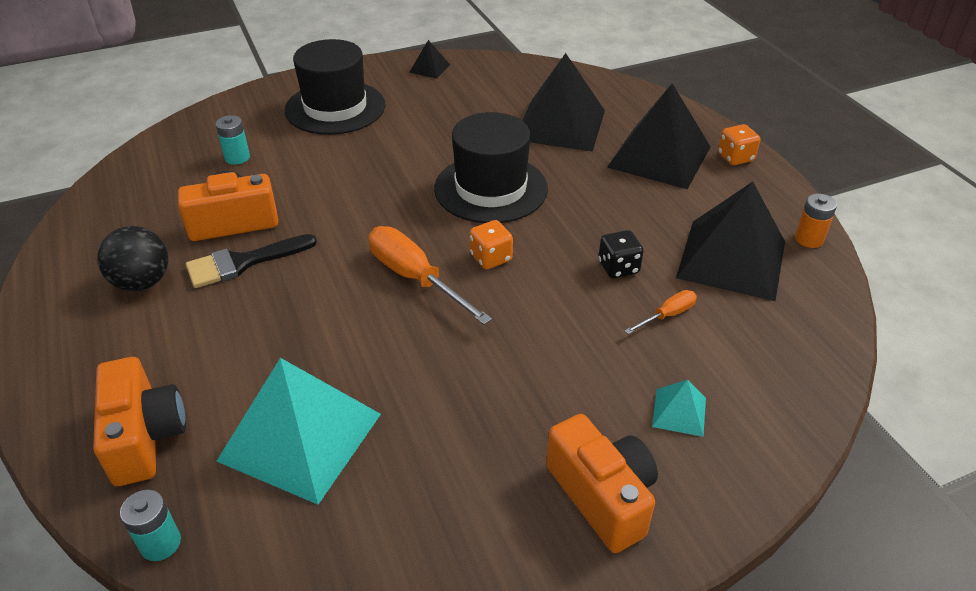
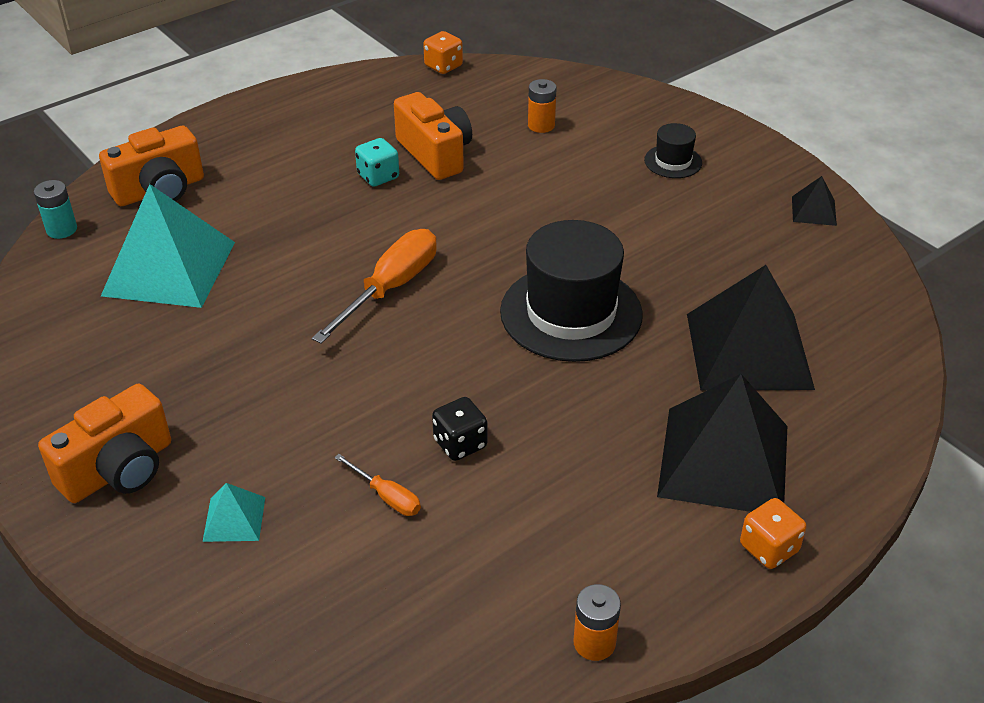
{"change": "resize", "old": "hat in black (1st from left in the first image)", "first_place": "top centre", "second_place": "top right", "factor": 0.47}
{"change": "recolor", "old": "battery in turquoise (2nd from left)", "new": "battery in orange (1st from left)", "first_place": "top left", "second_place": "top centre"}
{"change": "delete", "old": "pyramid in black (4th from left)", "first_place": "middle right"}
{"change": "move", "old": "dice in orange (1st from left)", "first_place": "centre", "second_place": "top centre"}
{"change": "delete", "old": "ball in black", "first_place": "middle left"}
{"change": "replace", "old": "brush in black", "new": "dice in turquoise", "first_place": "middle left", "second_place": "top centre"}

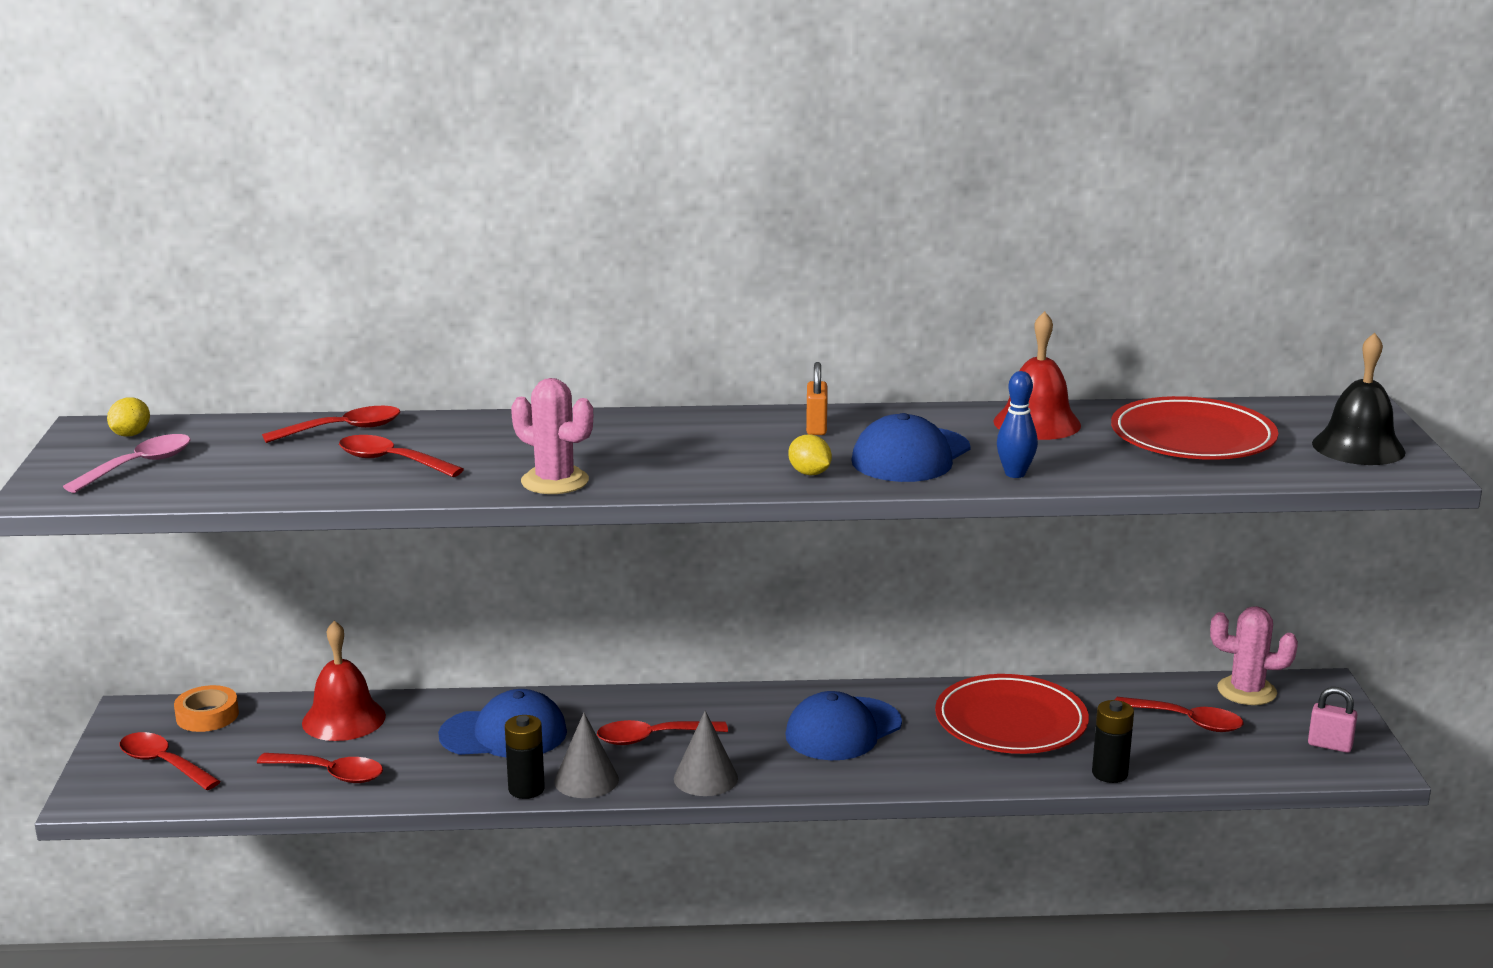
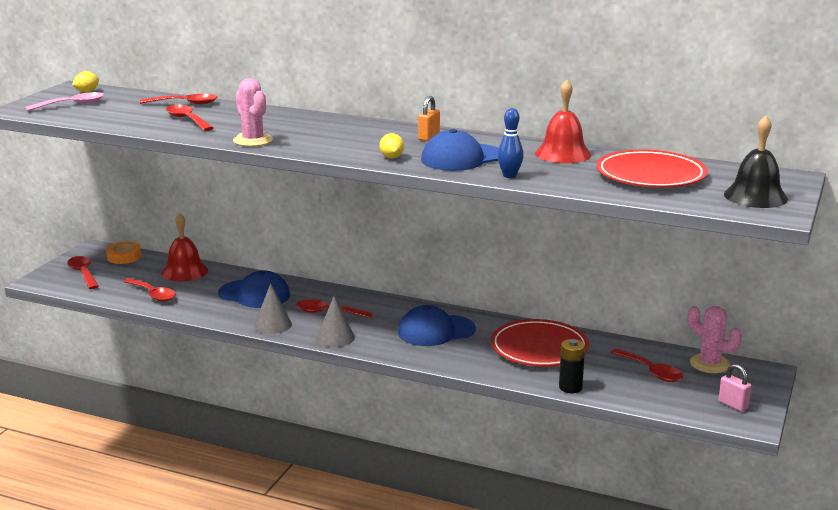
{"change": "delete", "old": "battery in black (1st from left)", "first_place": "bottom centre"}

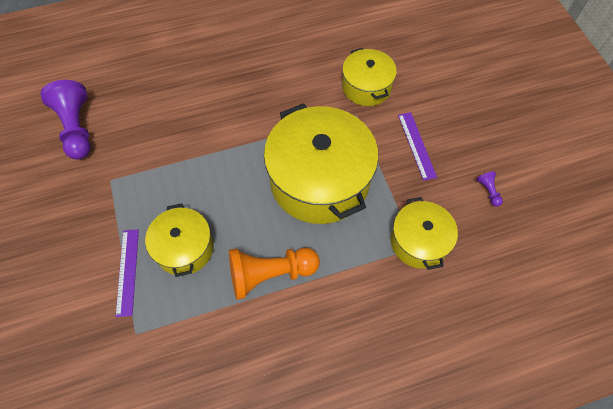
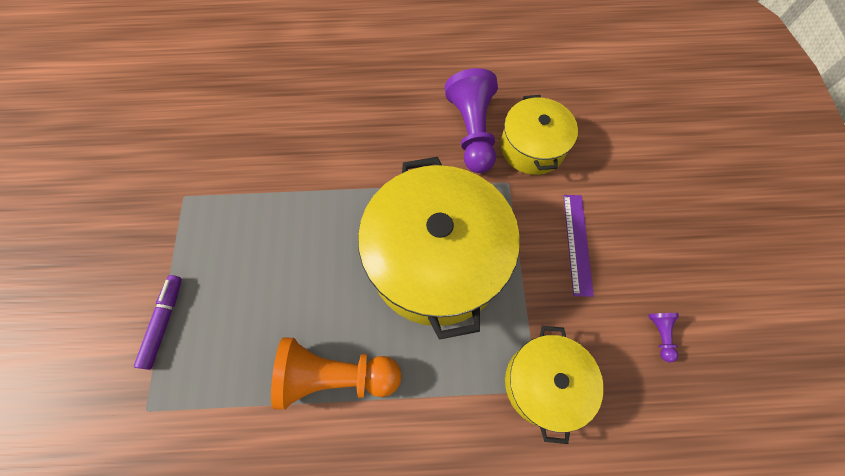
{"change": "move", "old": "pawn in purple (1st from left)", "first_place": "top left", "second_place": "top centre"}
{"change": "delete", "old": "pot in yellow (1st from left)", "first_place": "middle left"}
{"change": "replace", "old": "ruler in purple (1st from left)", "new": "marker in purple", "first_place": "bottom left", "second_place": "bottom left"}

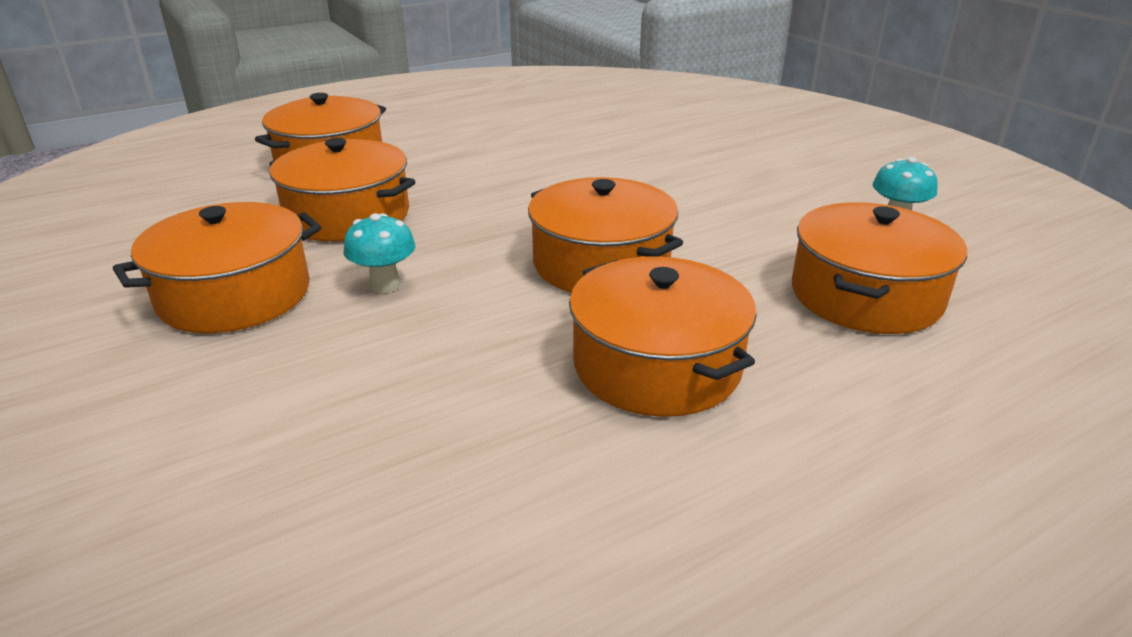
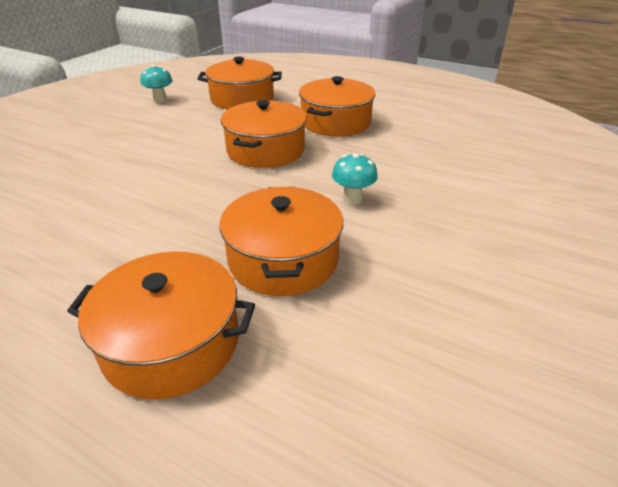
{"change": "delete", "old": "pot in orange (1st from left)", "first_place": "middle left"}

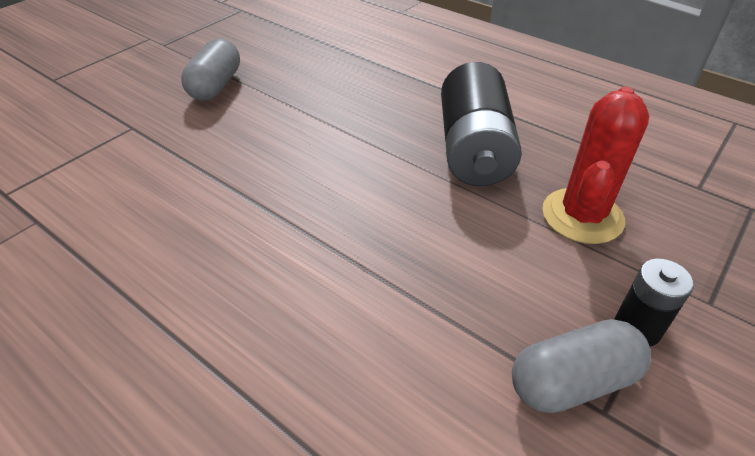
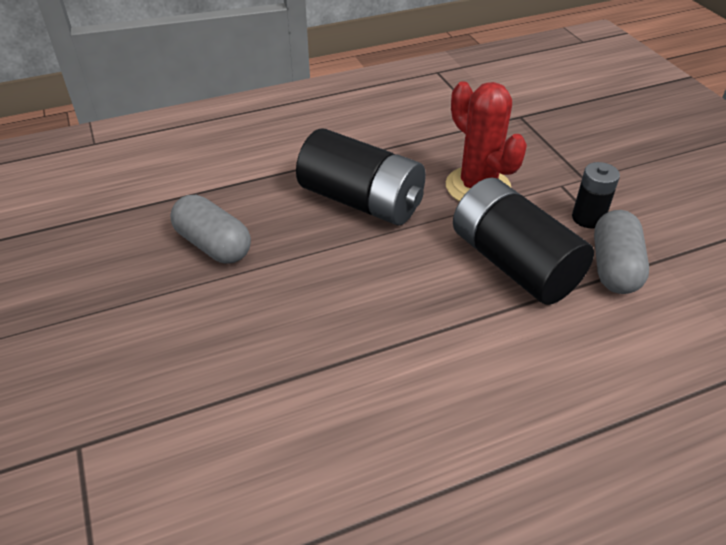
{"change": "move", "old": "capsule in grey (1st from left)", "first_place": "top left", "second_place": "middle left"}
{"change": "insert", "new": "battery in black (2nd from left)", "second_place": "middle right"}

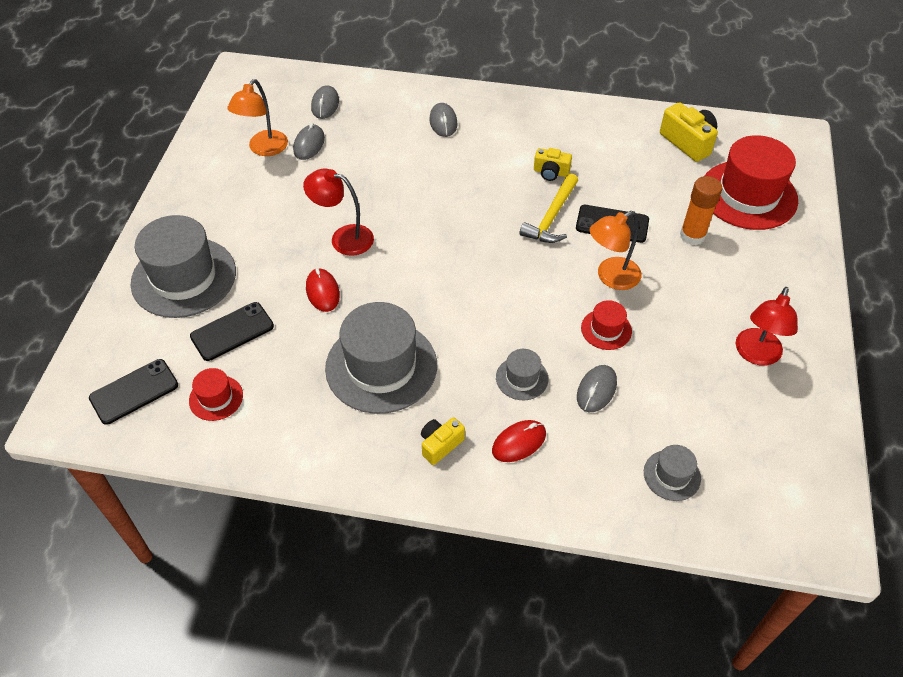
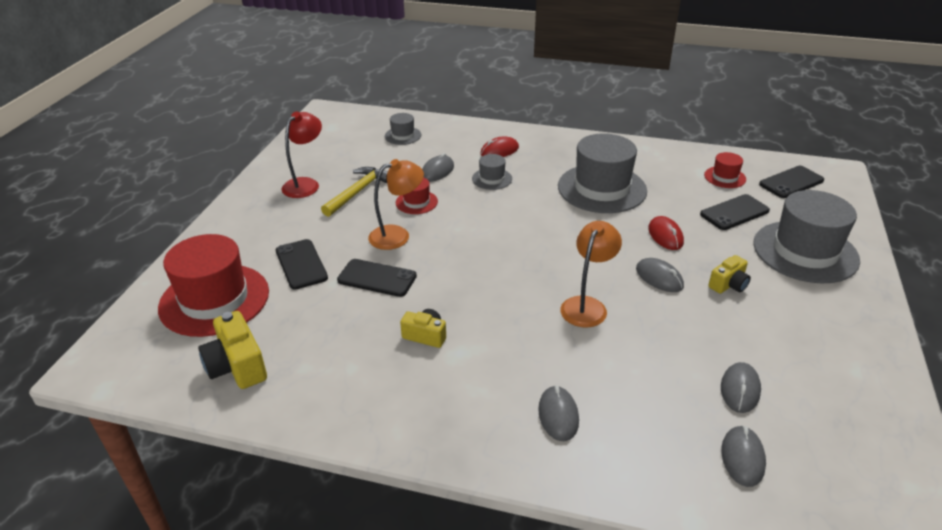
{"change": "move", "old": "lamp in orange (1st from left in the first image)", "new": "lamp in orange (2nd from left)", "first_place": "top left", "second_place": "centre"}
{"change": "replace", "old": "lamp in red (1st from left)", "new": "mouse in grey (3rd from left)", "first_place": "top centre", "second_place": "middle right"}
{"change": "move", "old": "hammer in yellow", "first_place": "top centre", "second_place": "centre"}
{"change": "replace", "old": "glue stick in orange", "new": "phone in black (1st from left)", "first_place": "top right", "second_place": "middle left"}
{"change": "move", "old": "camera in yellow (1st from left in the first image)", "new": "camera in yellow (3rd from left)", "first_place": "centre", "second_place": "middle right"}

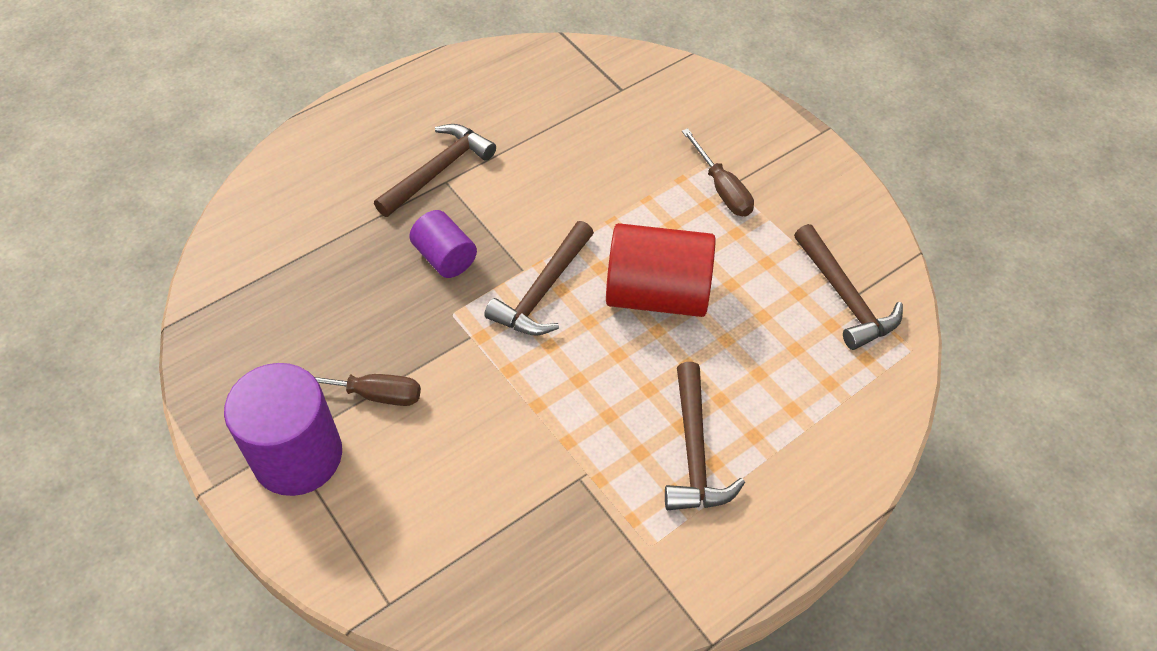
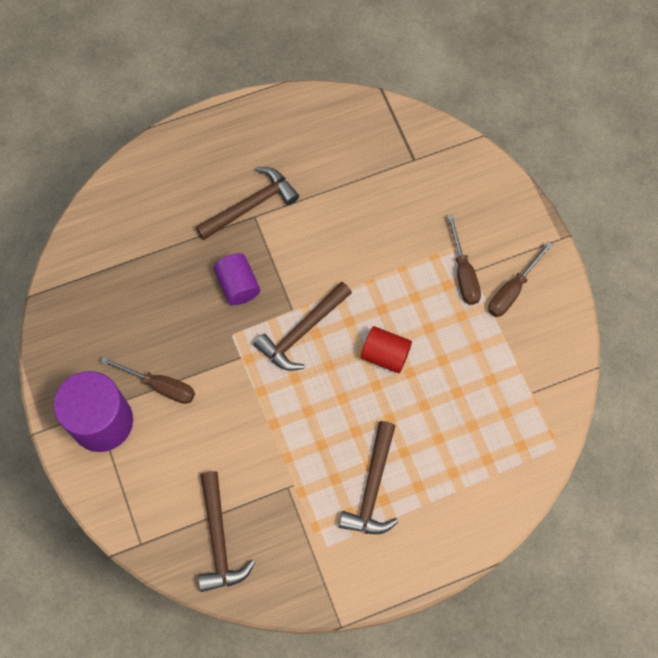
{"change": "resize", "old": "cylinder in red", "first_place": "centre", "second_place": "centre", "factor": 0.57}
{"change": "move", "old": "hammer in brown (4th from left in the first image)", "new": "hammer in brown (1st from left)", "first_place": "middle right", "second_place": "bottom centre"}
{"change": "insert", "new": "screwdriver in brown (3rd from left)", "second_place": "middle right"}

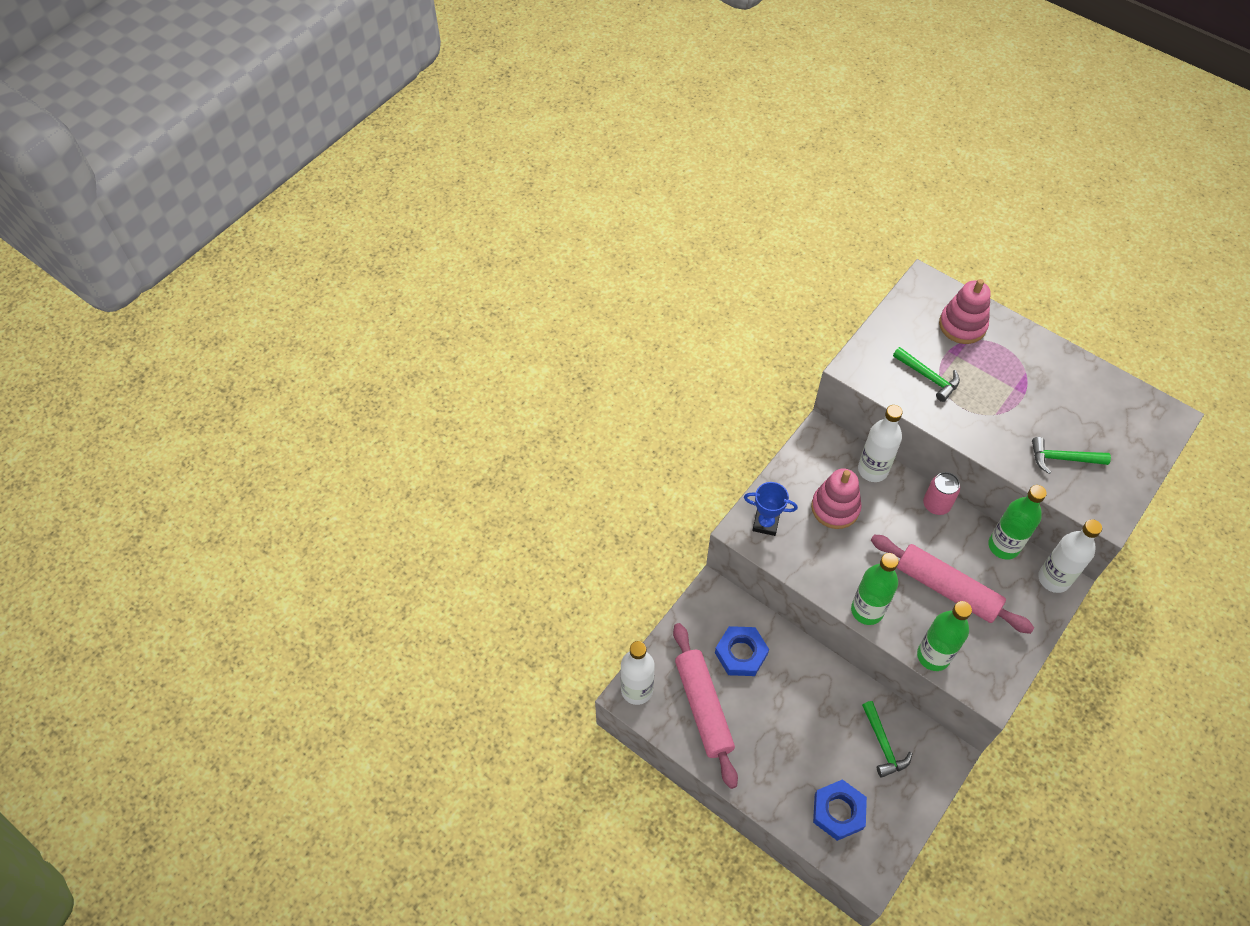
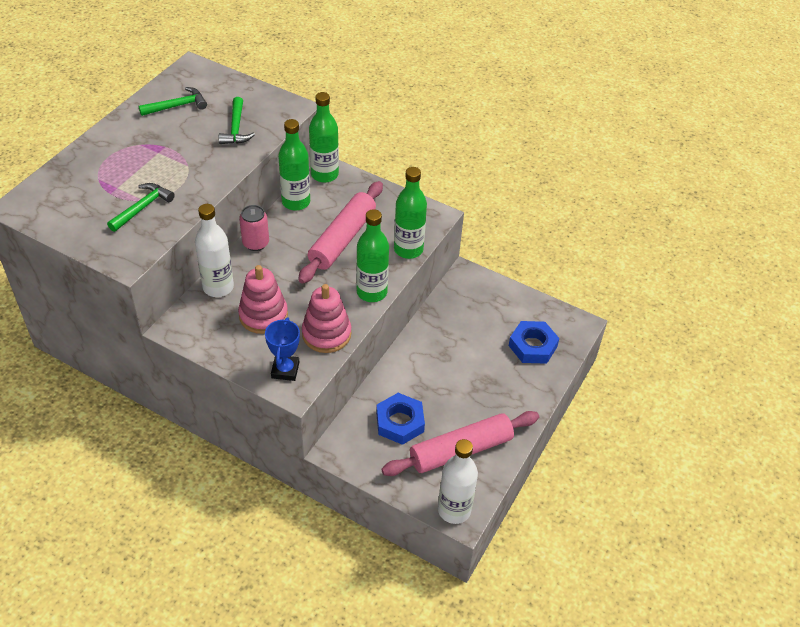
{"change": "move", "old": "stacking toy in pink (2nd from left)", "first_place": "middle right", "second_place": "centre"}
{"change": "recolor", "old": "bottle in white (3rd from left)", "new": "bottle in green (2nd from left)", "first_place": "middle right", "second_place": "top centre"}
{"change": "move", "old": "hammer in green (1st from left in the first image)", "new": "hammer in green (2nd from left)", "first_place": "bottom right", "second_place": "top left"}

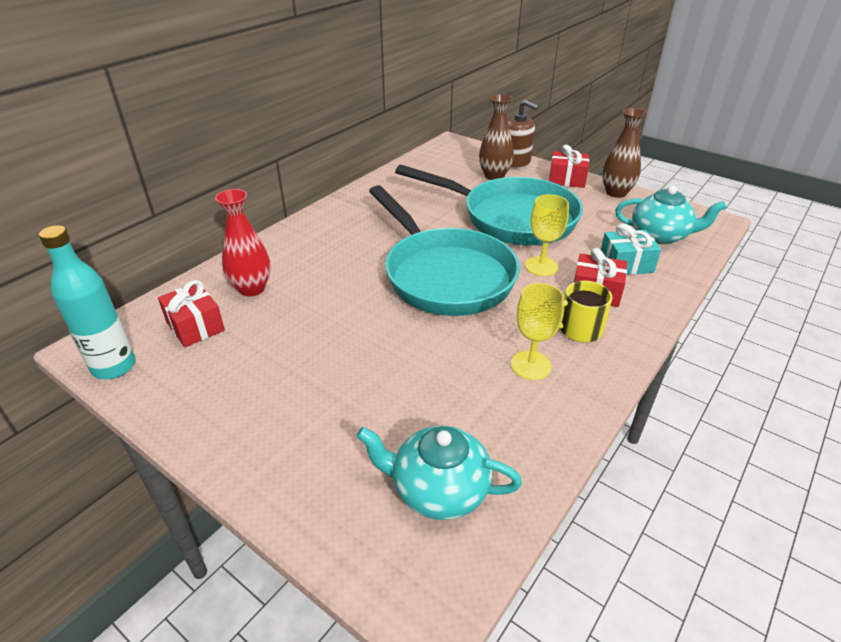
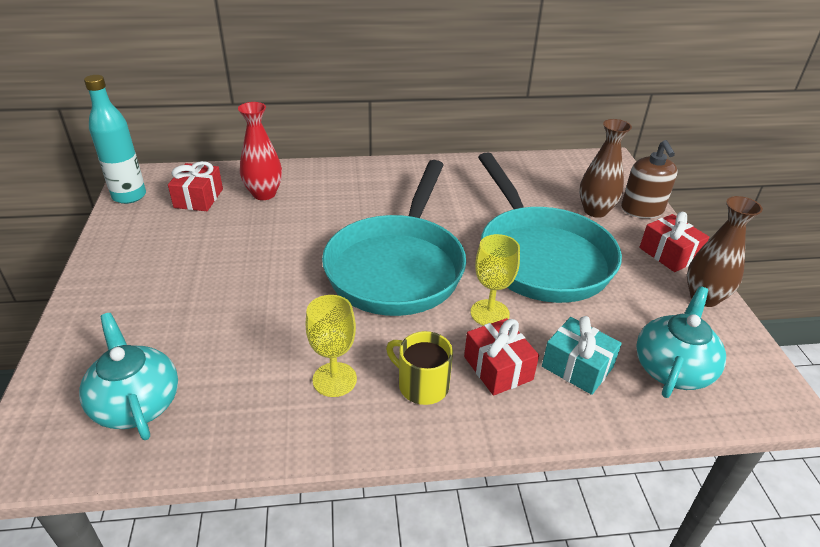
{"change": "rotate", "old": "teapot in turquoise (2nd from left)", "first_place": "middle right", "second_place": "middle right", "degrees": -120}

